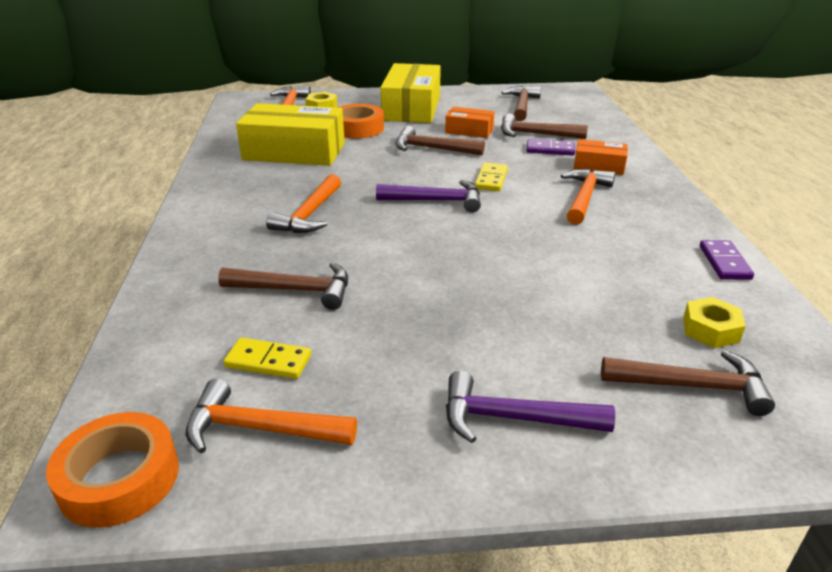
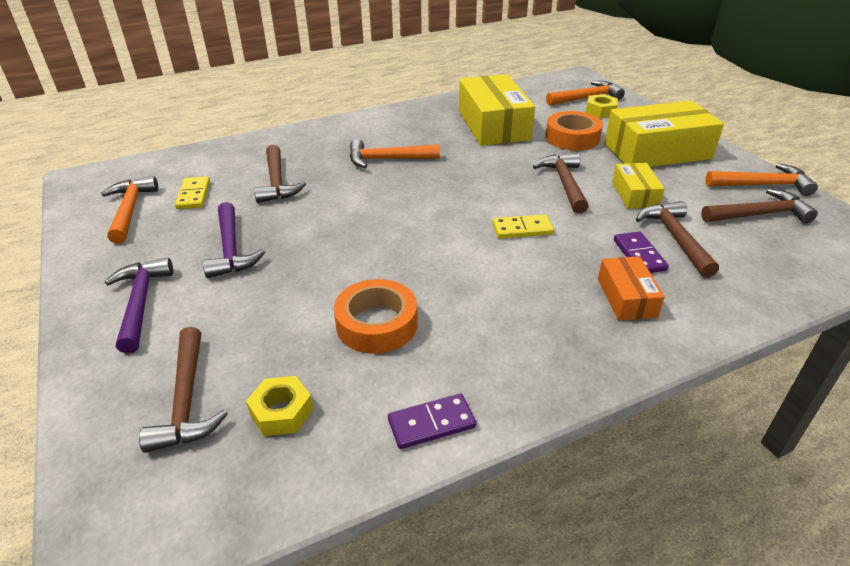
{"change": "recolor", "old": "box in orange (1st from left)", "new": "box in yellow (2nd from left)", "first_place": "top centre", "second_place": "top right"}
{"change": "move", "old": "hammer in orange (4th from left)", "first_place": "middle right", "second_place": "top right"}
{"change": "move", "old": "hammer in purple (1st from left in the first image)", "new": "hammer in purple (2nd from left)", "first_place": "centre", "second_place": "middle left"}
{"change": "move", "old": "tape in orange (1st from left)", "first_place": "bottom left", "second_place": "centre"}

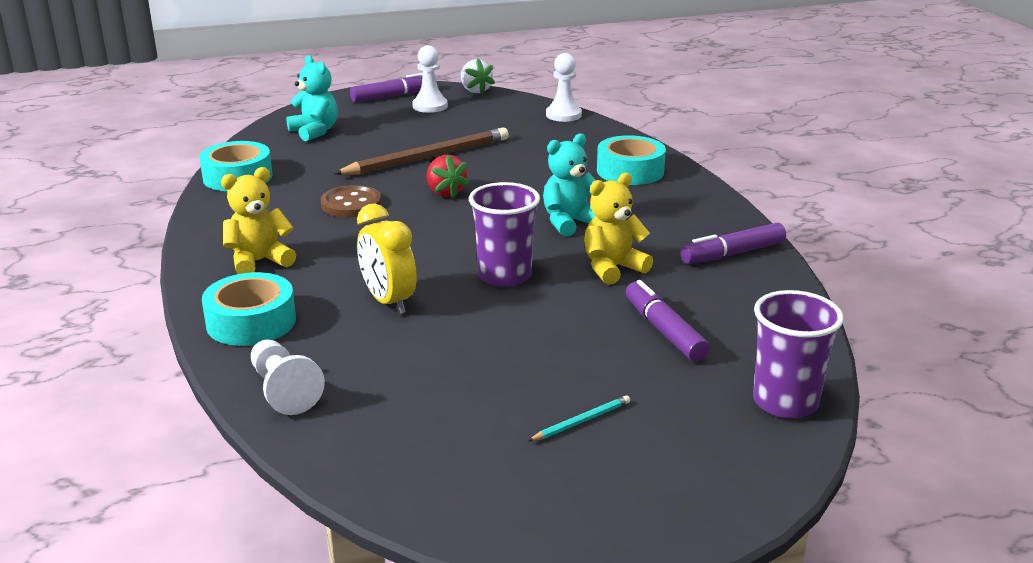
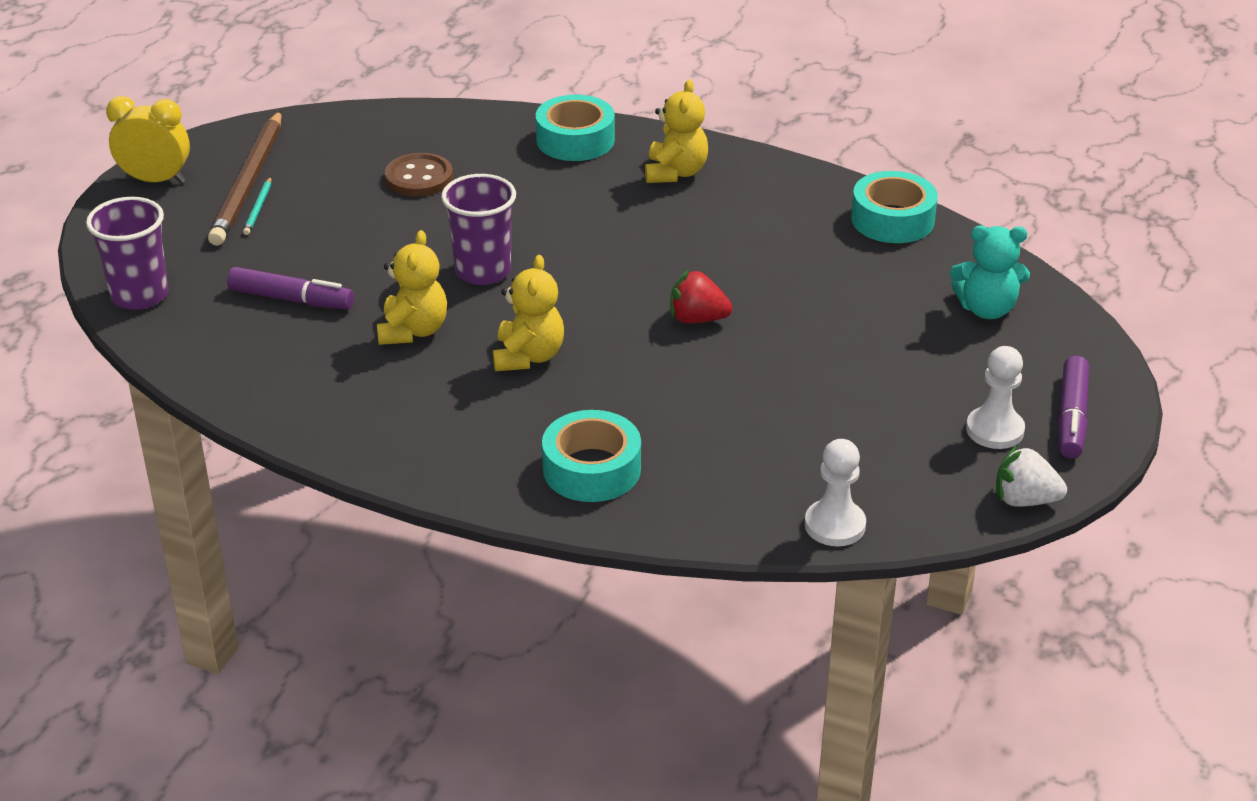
{"change": "move", "old": "pencil in brown", "first_place": "top centre", "second_place": "top left"}
{"change": "recolor", "old": "teddy bear in turquoise (2nd from left)", "new": "teddy bear in yellow (2nd from left)", "first_place": "top centre", "second_place": "centre"}
{"change": "move", "old": "button in brown", "first_place": "centre", "second_place": "top centre"}
{"change": "move", "old": "clock in yellow", "first_place": "centre", "second_place": "top left"}
{"change": "delete", "old": "marker in purple (3rd from left)", "first_place": "middle right"}
{"change": "delete", "old": "pawn in white (1st from left)", "first_place": "bottom left"}

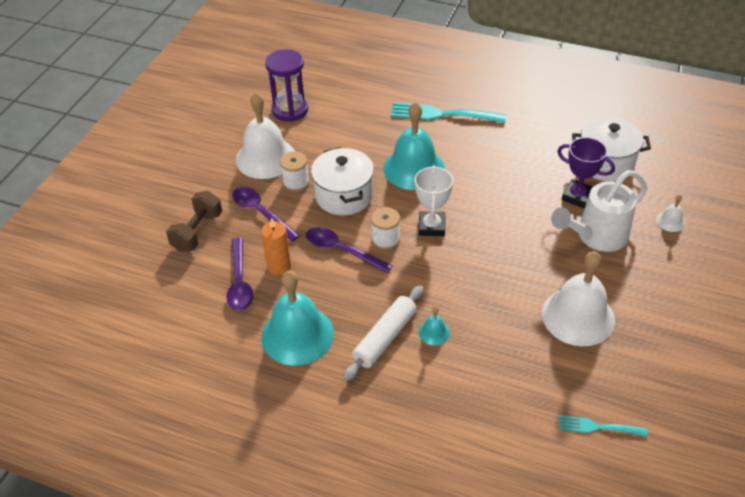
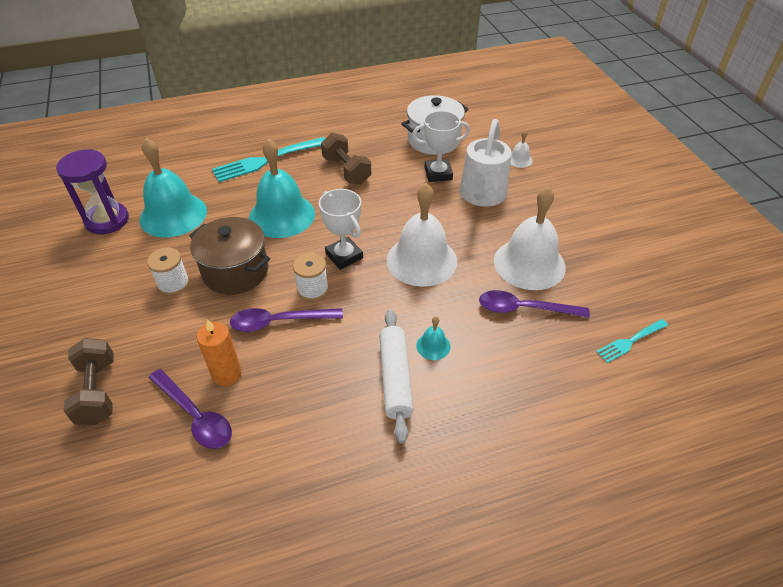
{"change": "move", "old": "bell in white (1st from left)", "first_place": "top centre", "second_place": "centre"}
{"change": "recolor", "old": "trophy in purple", "new": "trophy in white (2nd from left)", "first_place": "middle right", "second_place": "top centre"}
{"change": "recolor", "old": "pot in white (1st from left)", "new": "pot in brown", "first_place": "centre", "second_place": "middle left"}
{"change": "move", "old": "spoon in purple (2nd from left in the first image)", "new": "spoon in purple (3rd from left)", "first_place": "centre", "second_place": "middle right"}
{"change": "move", "old": "bell in turquoise (1st from left)", "first_place": "centre", "second_place": "top left"}
{"change": "insert", "new": "dumbbell in brown (2nd from left)", "second_place": "top centre"}

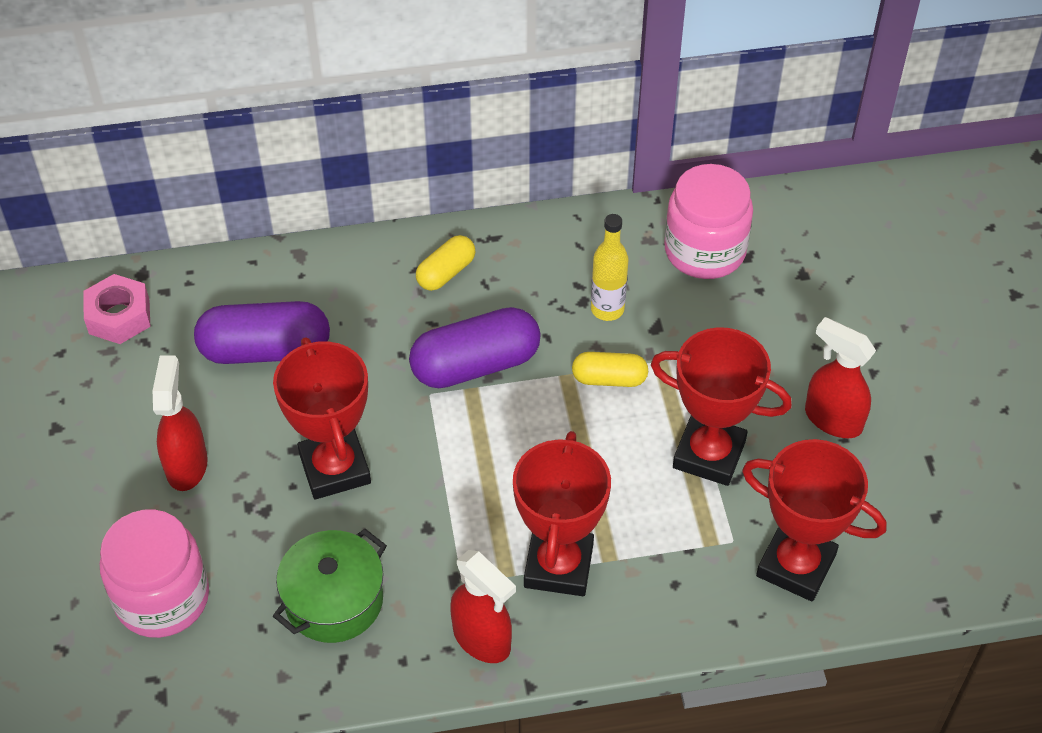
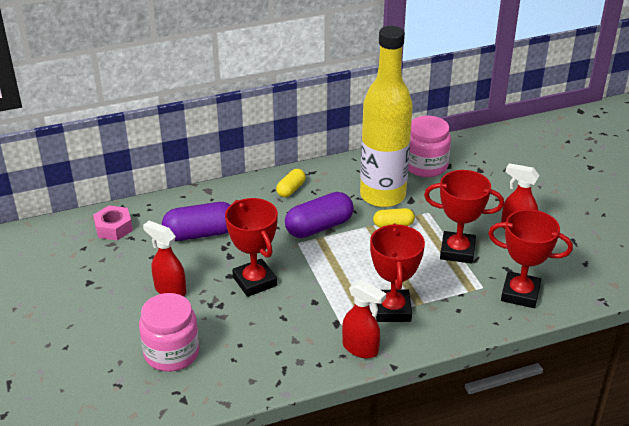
{"change": "resize", "old": "bottle in yellow", "first_place": "centre", "second_place": "top centre", "factor": 2.49}
{"change": "rotate", "old": "spray bottle in red (1st from left)", "first_place": "middle left", "second_place": "middle left", "degrees": -45}
{"change": "delete", "old": "pot in green", "first_place": "bottom left"}

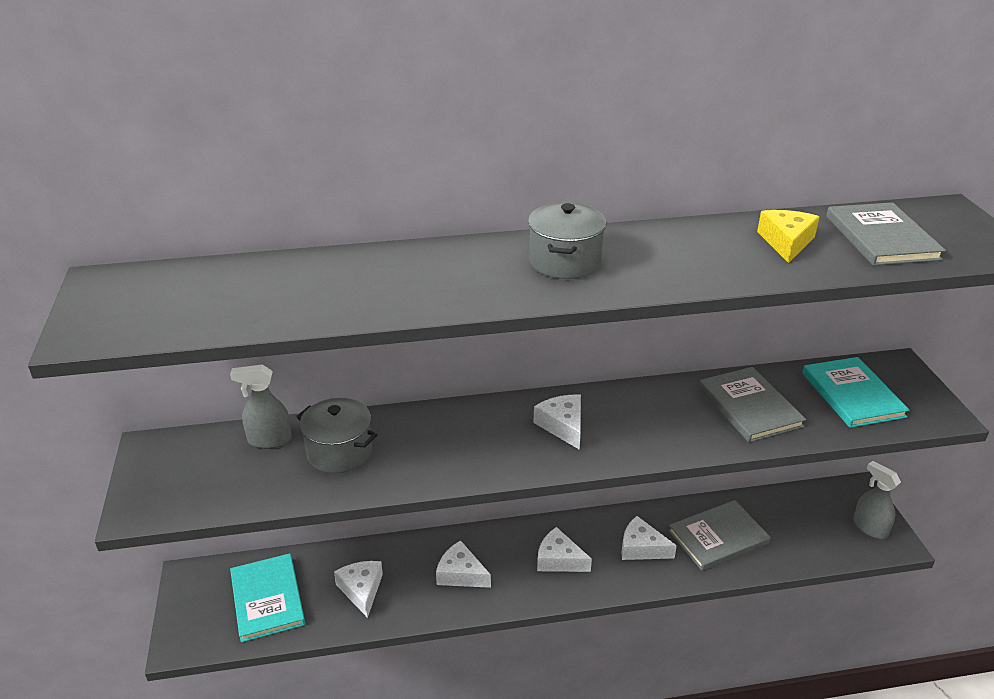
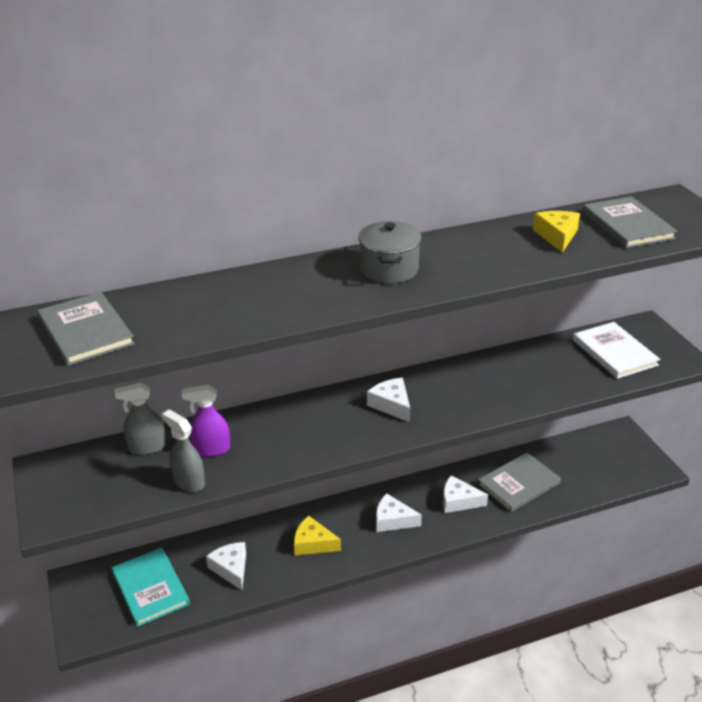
{"change": "recolor", "old": "book in turquoise (2nd from left)", "new": "book in white", "first_place": "middle right", "second_place": "middle right"}
{"change": "move", "old": "book in grey (2nd from left in the first image)", "new": "book in grey (1st from left)", "first_place": "middle right", "second_place": "middle left"}
{"change": "replace", "old": "pot in grey (1st from left)", "new": "spray bottle in purple", "first_place": "centre", "second_place": "middle left"}
{"change": "move", "old": "spray bottle in grey (2nd from left)", "first_place": "bottom right", "second_place": "middle left"}
{"change": "recolor", "old": "cheese in white (2nd from left)", "new": "cheese in yellow (1st from left)", "first_place": "bottom centre", "second_place": "bottom centre"}

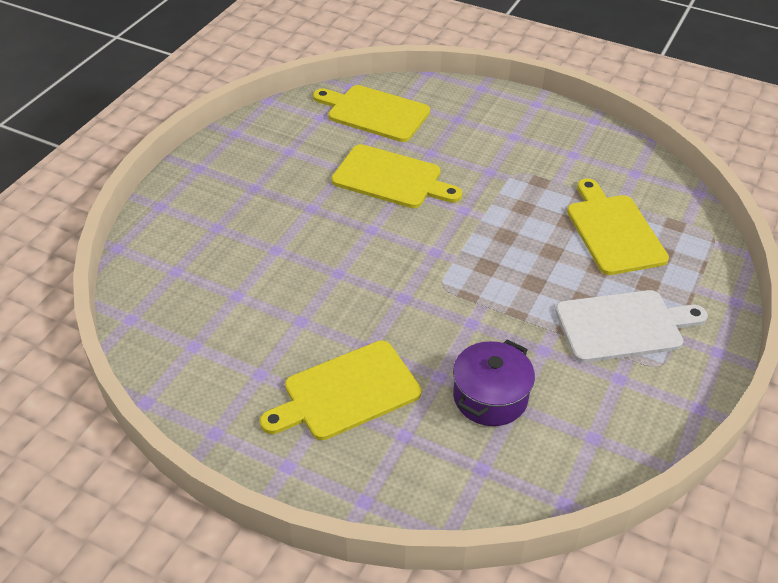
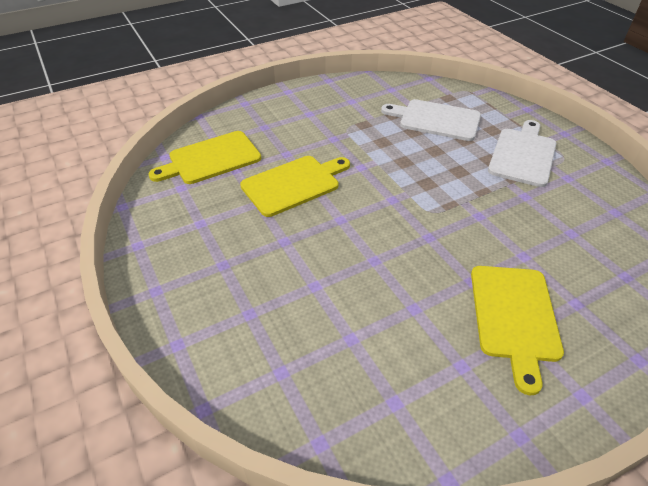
{"change": "recolor", "old": "cutting board in yellow (4th from left)", "new": "cutting board in white (1st from left)", "first_place": "middle right", "second_place": "top centre"}
{"change": "delete", "old": "pot in purple", "first_place": "centre"}

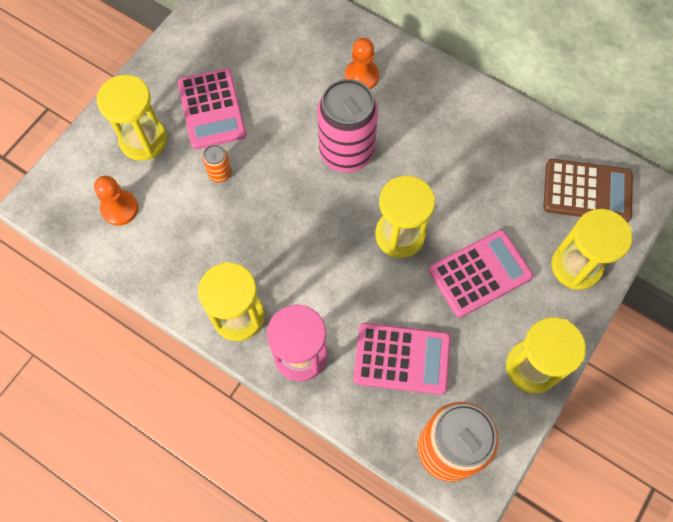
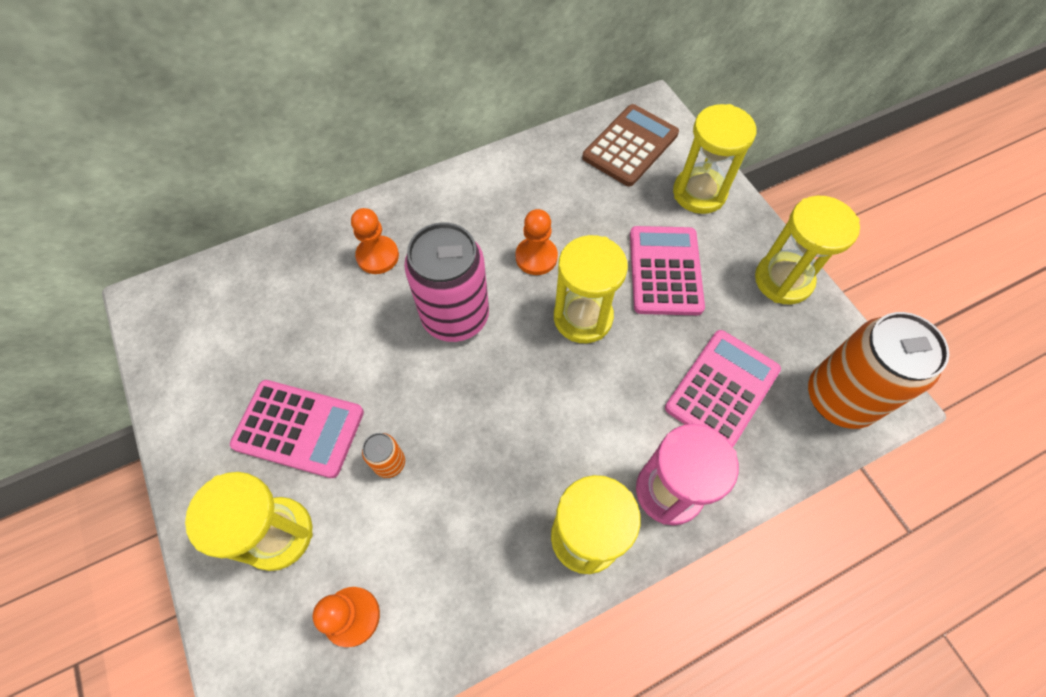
{"change": "insert", "new": "pawn in orange (3rd from left)", "second_place": "centre"}

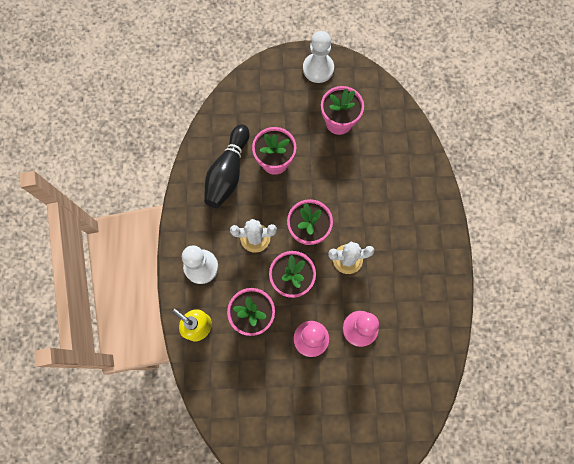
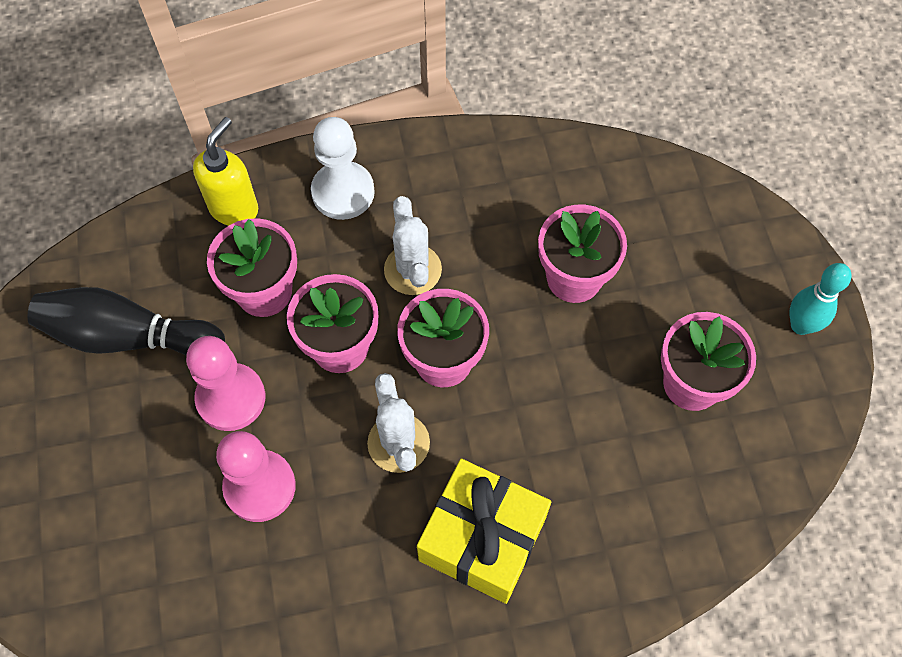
{"change": "replace", "old": "pawn in white (2nd from left)", "new": "bowling pin in turquoise", "first_place": "top centre", "second_place": "middle right"}
{"change": "move", "old": "bowling pin in black", "first_place": "centre", "second_place": "middle left"}
{"change": "insert", "new": "gift in yellow", "second_place": "bottom centre"}

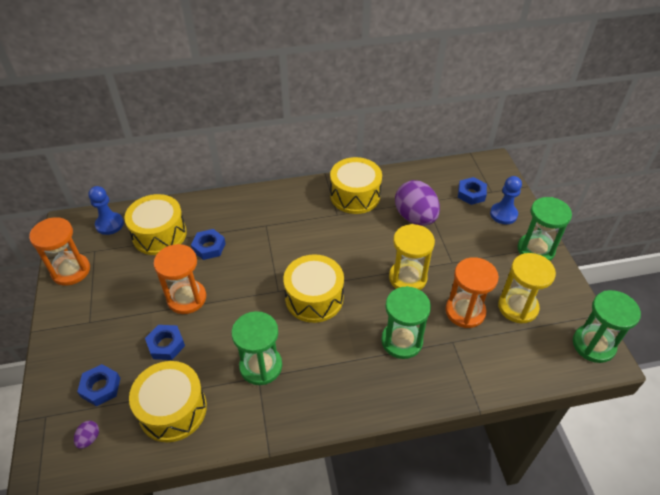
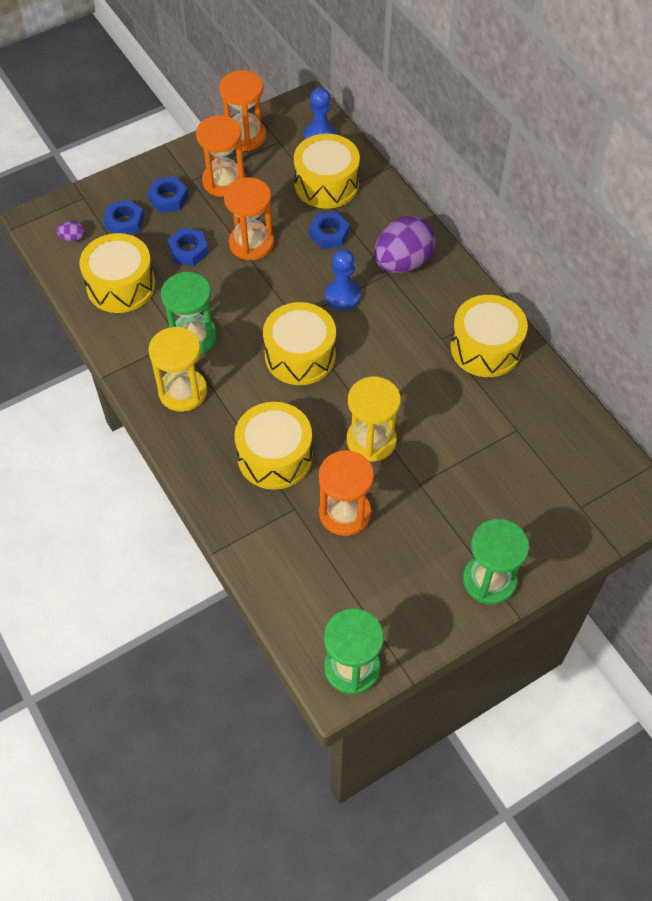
{"change": "move", "old": "pawn in blue (2nd from left)", "first_place": "middle right", "second_place": "top centre"}
{"change": "move", "old": "nut in blue (4th from left in the first image)", "new": "nut in blue (2nd from left)", "first_place": "middle right", "second_place": "top left"}
{"change": "move", "old": "egg in purple (2nd from left)", "first_place": "centre", "second_place": "top centre"}
{"change": "move", "old": "hourglass in yellow (2nd from left in the first image)", "new": "hourglass in yellow (1st from left)", "first_place": "middle right", "second_place": "middle left"}
{"change": "replace", "old": "hourglass in green (2nd from left)", "new": "drum in yellow (2nd from left)", "first_place": "centre", "second_place": "centre"}
{"change": "insert", "new": "hourglass in orange (1st from left)", "second_place": "top centre"}

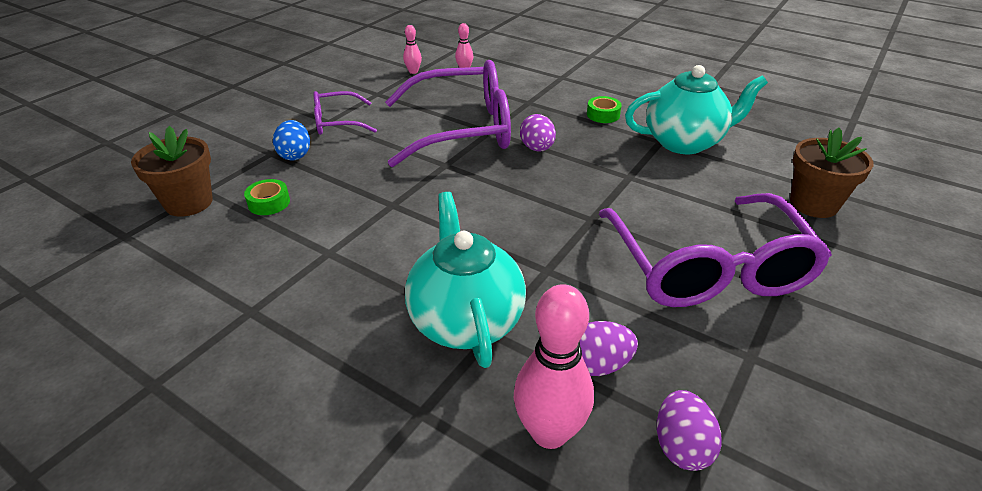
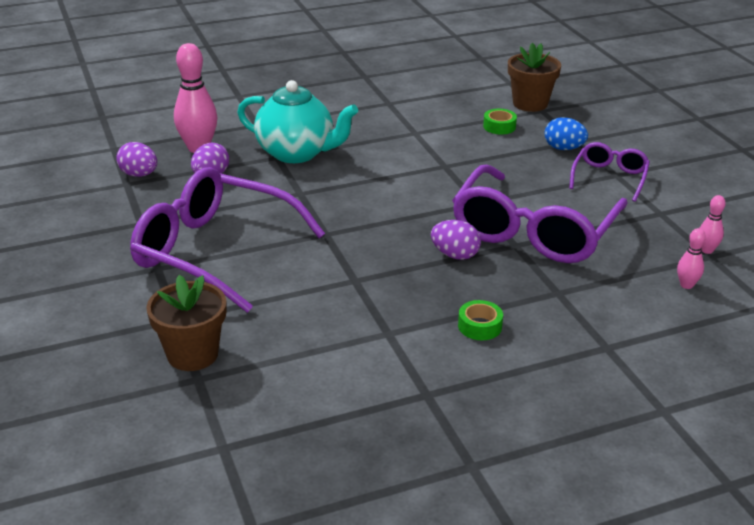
{"change": "delete", "old": "teapot in turquoise (2nd from left)", "first_place": "top right"}

